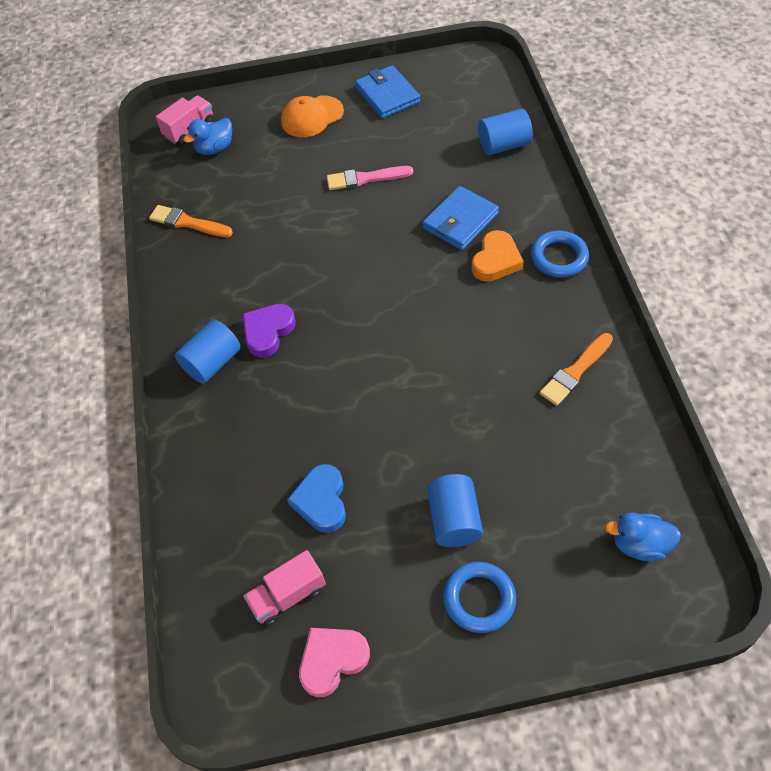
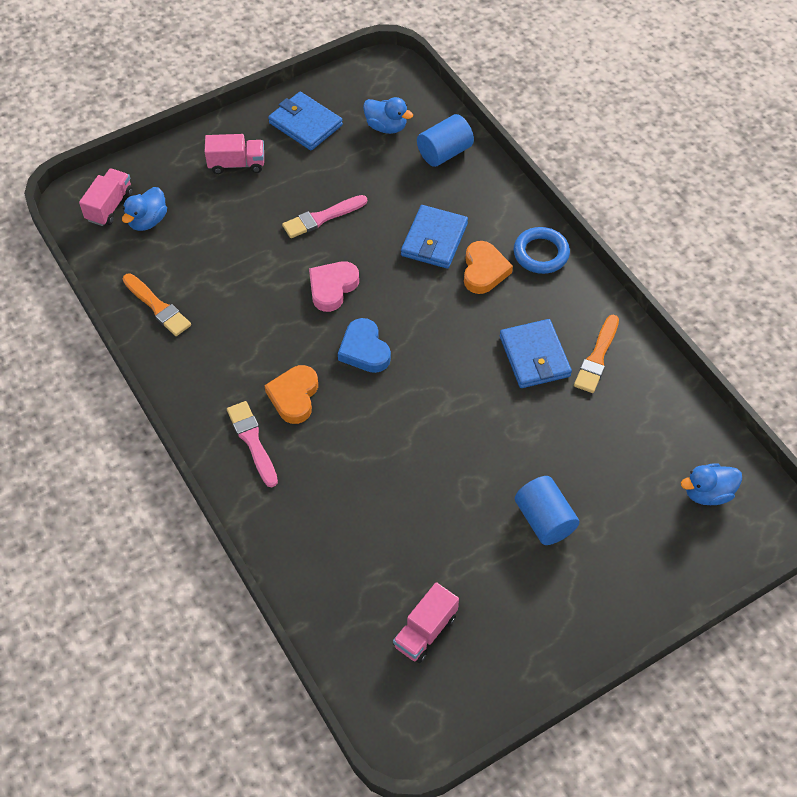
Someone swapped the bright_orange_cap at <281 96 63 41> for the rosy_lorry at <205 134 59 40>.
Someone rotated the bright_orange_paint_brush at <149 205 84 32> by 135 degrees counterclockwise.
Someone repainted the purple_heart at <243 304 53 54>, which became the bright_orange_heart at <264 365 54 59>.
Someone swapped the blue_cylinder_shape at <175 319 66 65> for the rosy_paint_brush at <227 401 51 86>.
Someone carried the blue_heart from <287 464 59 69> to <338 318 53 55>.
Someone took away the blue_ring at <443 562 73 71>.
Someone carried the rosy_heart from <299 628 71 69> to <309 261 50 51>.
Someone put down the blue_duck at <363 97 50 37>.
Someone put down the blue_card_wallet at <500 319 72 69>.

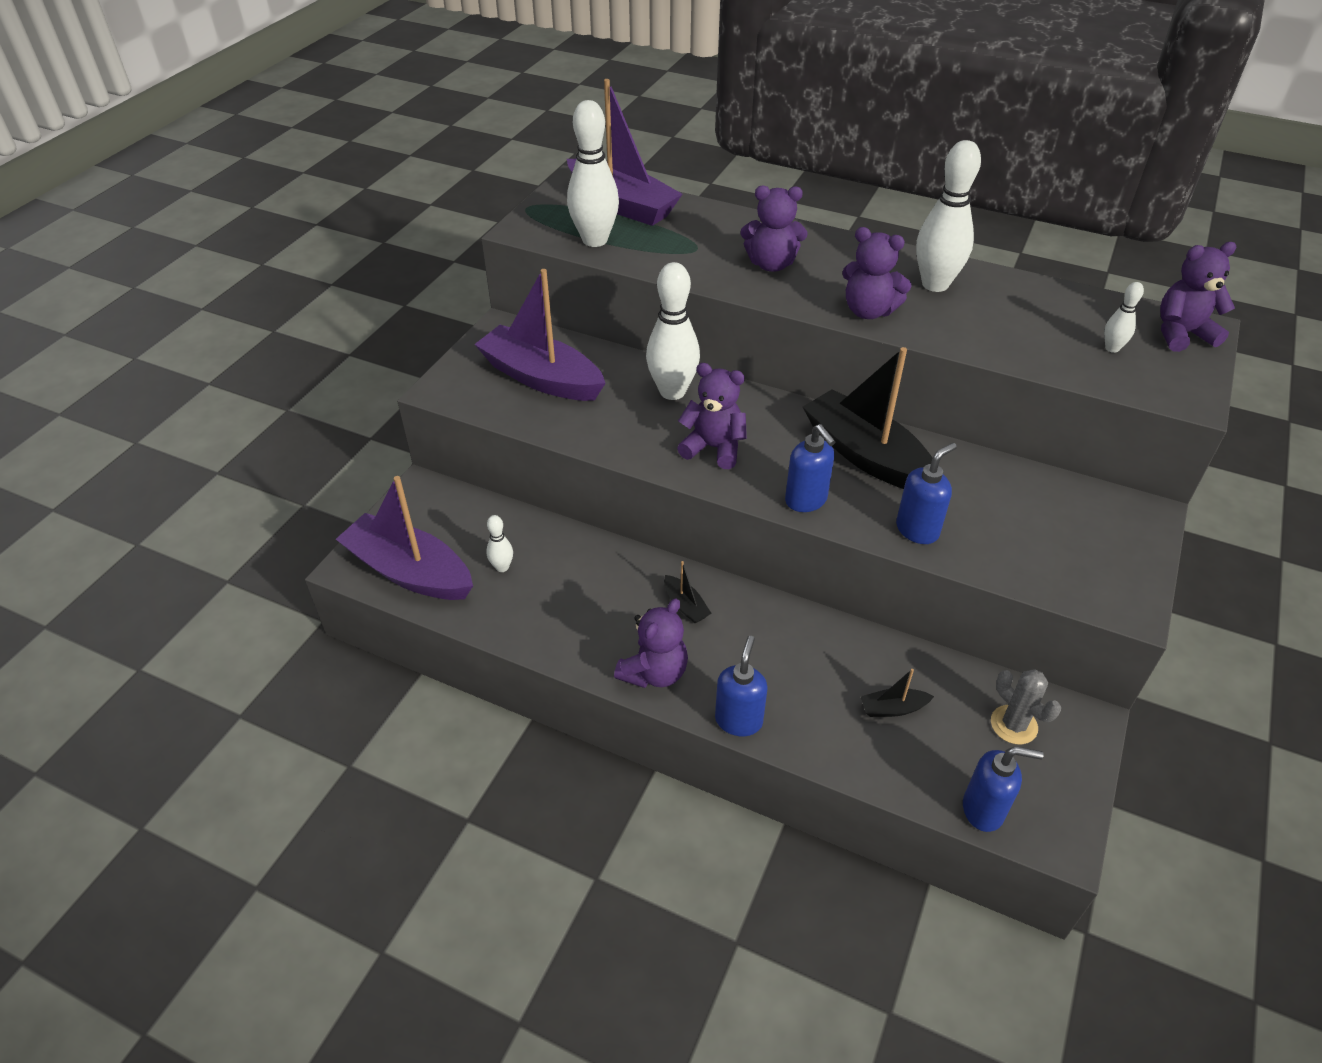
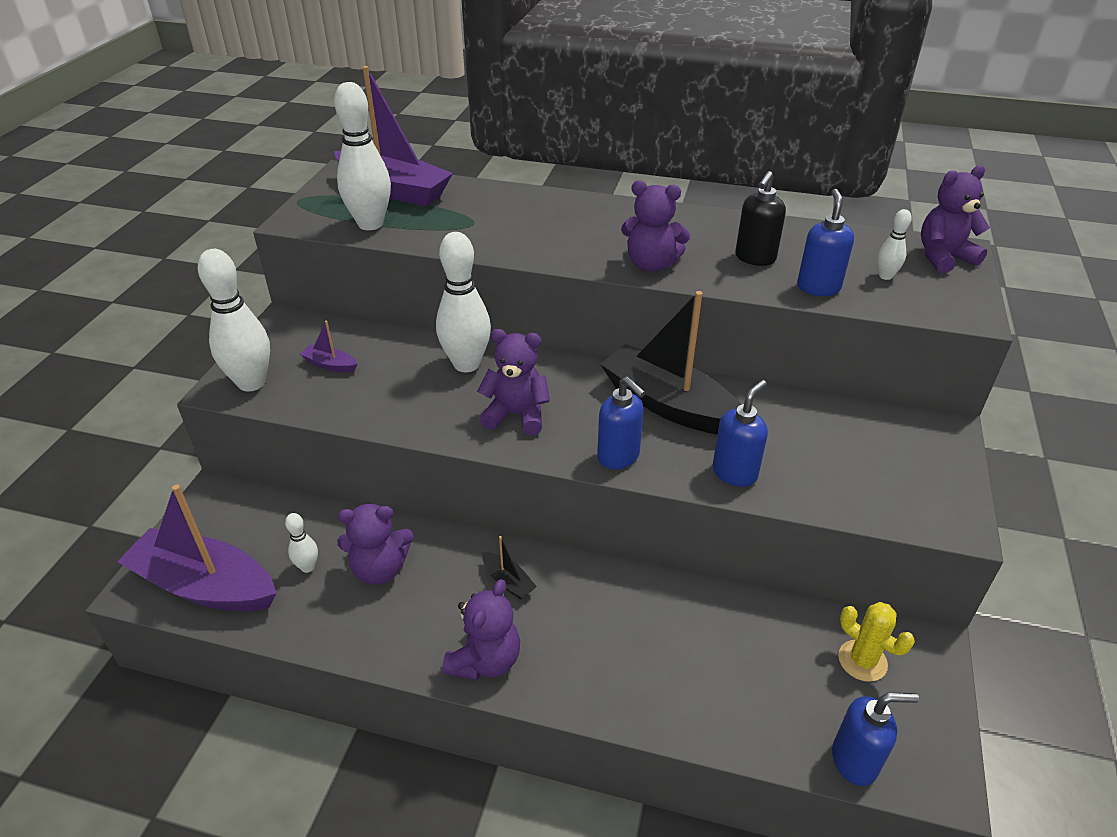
Someone carried the pure_white_bowling_pin from <916 140 65 152> to <198 249 72 143>.
Someone carried the purple_stuffed_bear from <741 186 66 86> to <337 503 77 81>.
Someone scaled the purple_boat at <474 269 132 132> by 0.42.
Someone carried the blue_pump_bottle from <715 636 53 100> to <797 189 57 107>.
Someone took away the jet-black_boat at <860 669 74 48>.
Someone repainted the ash-grey_saguaro_cactus at <991 669 70 75>, which became the golden_saguaro_cactus at <838 602 77 80>.
Someone put down the jet-black_pump_bottle at <735 171 51 95>.

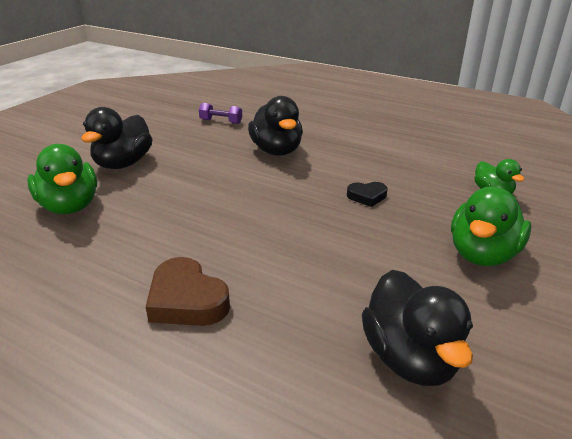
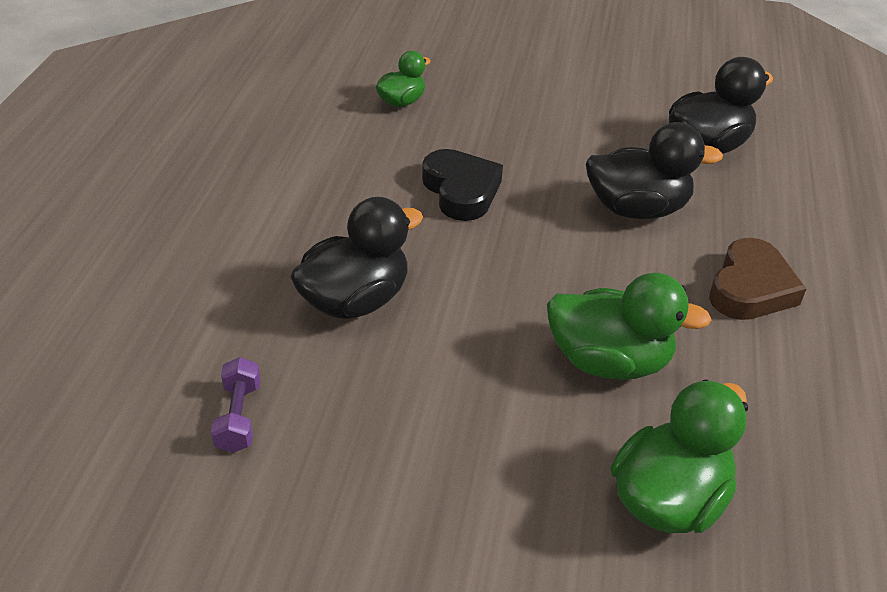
Someone carried the jet-black_duck from <81 107 71 62> to <586 122 137 97>.
Someone scaled the jet-black_heart at <347 182 40 25> by 1.71.
Someone carried the leaf-green_duck from <451 186 81 80> to <547 273 164 107>.

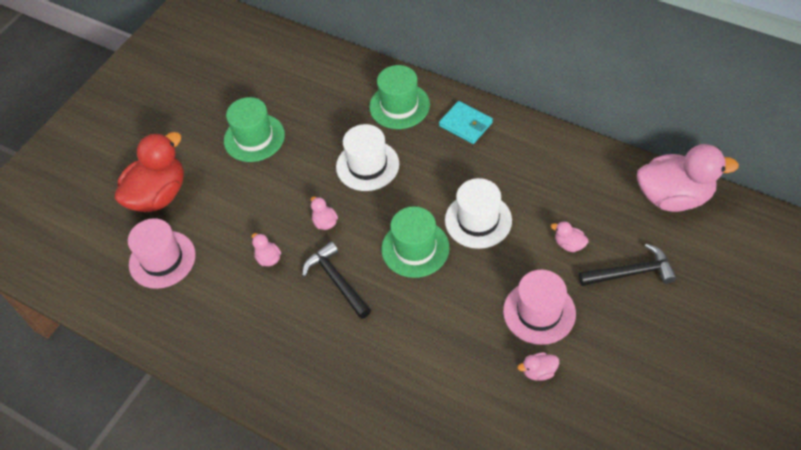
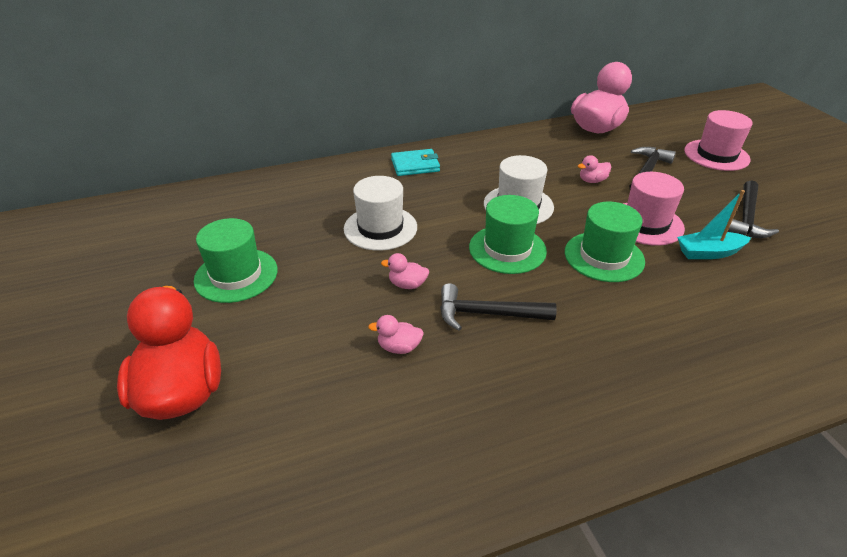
Someone carried the leaf-green_tall_hat from <369 65 61 64> to <565 202 80 80>.
Someone carried the rosy_tall_hat from <128 218 68 71> to <684 110 69 61>.
Someone swapped the rosy_duck at <517 352 42 29> for the aqua_boat at <677 190 74 69>.
Someone put down the jet-black_claw_hammer at <727 180 52 58>.

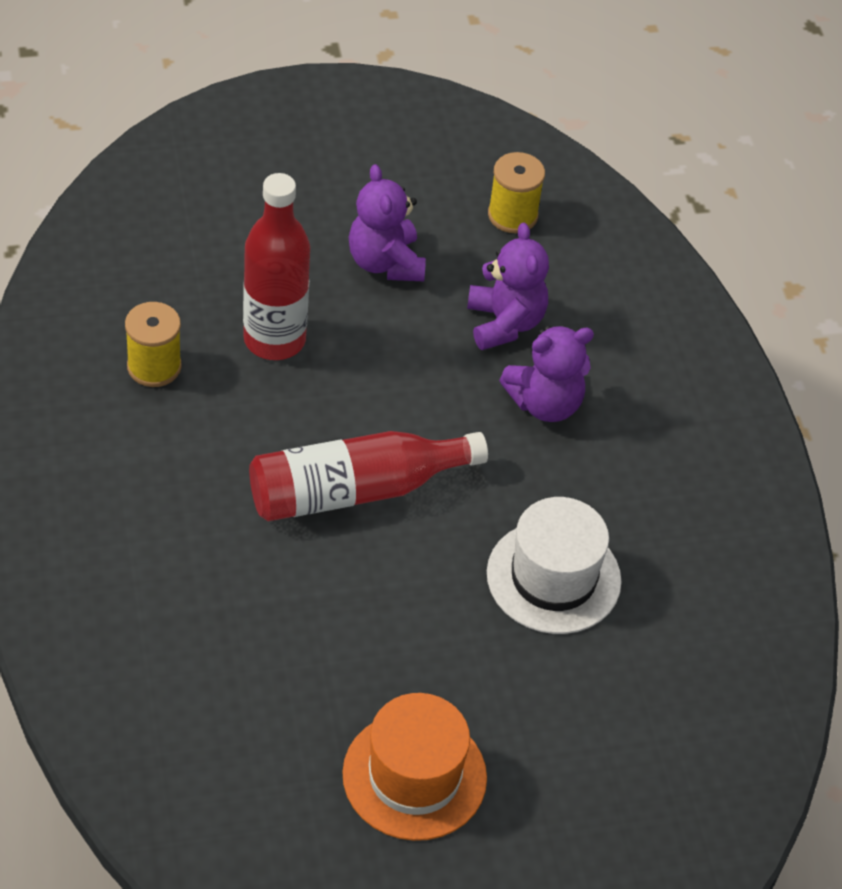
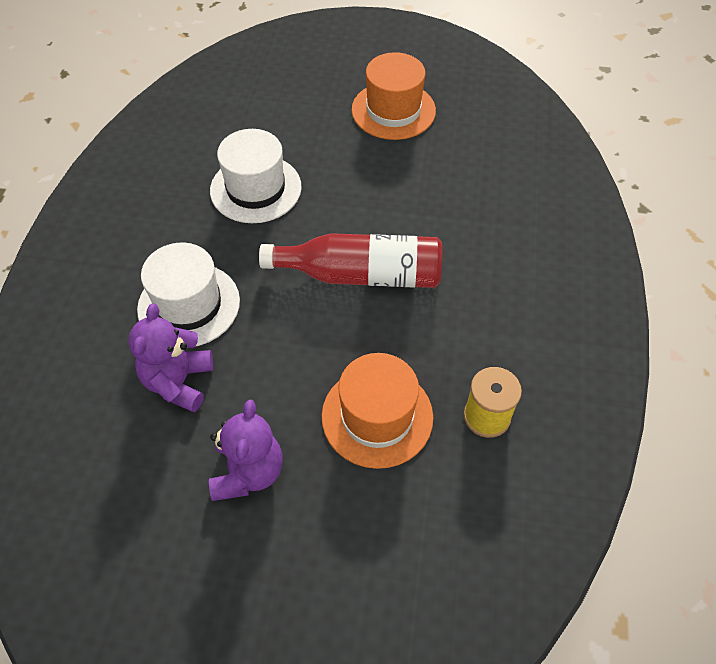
Someone took away the golden_reel_of_thread at <488 152 57 81>.
Someone swapped the scarlet_bottle at <243 173 67 187> for the bright_orange_tall_hat at <322 353 111 116>.
Someone swapped the purple_stuffed_bear at <499 326 95 96> for the pure_white_tall_hat at <137 243 103 104>.

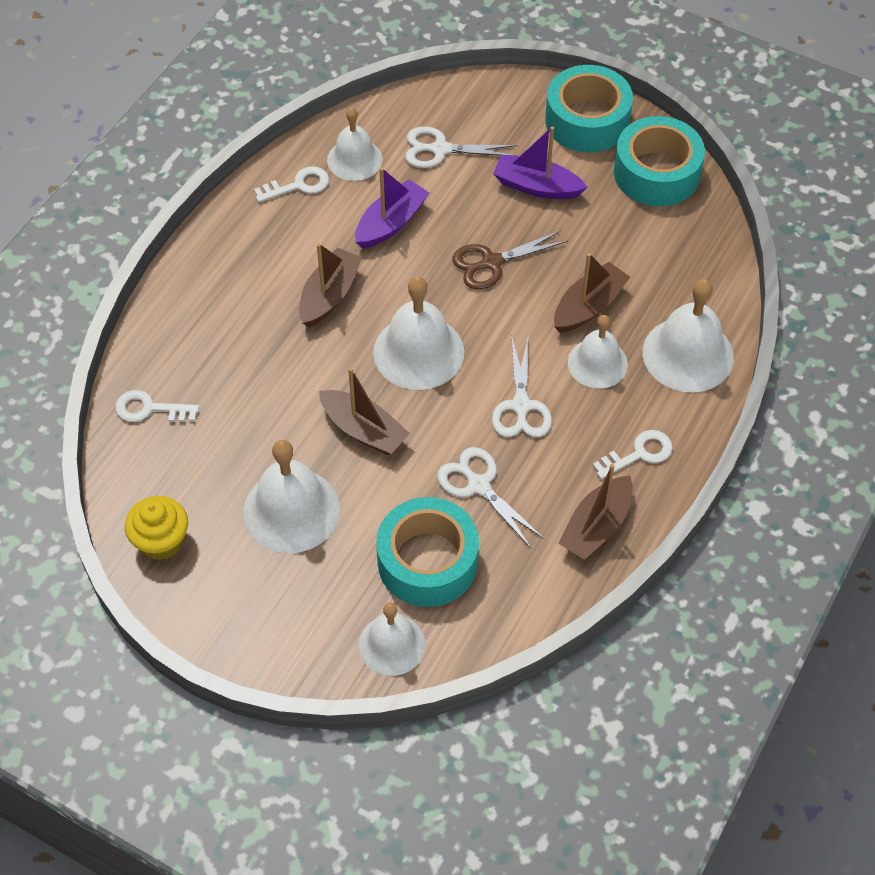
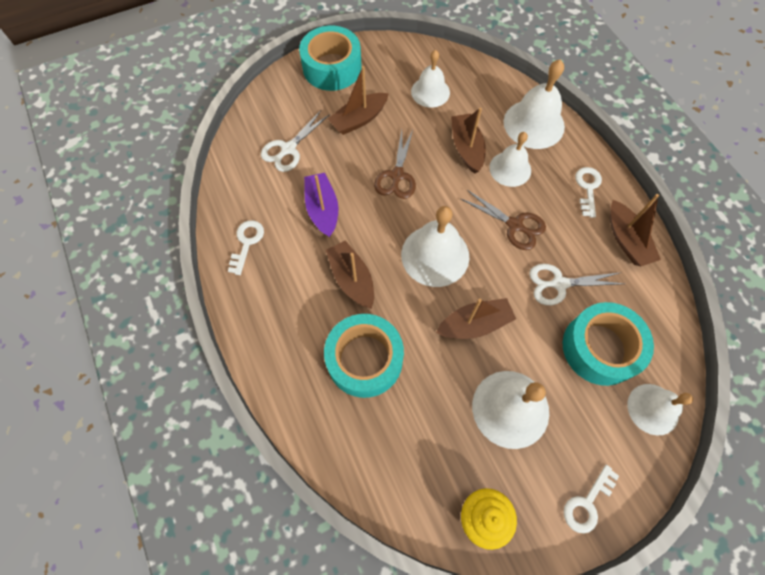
Someone carried the pure_white_school_bell from <327 107 56 74> to <411 50 39 57>.
Someone carried the aqua_roll_of_tape from <614 116 91 90> to <324 314 80 84>.
Someone repainted the purple_boat at <493 126 94 73>, which became the dark_brown_boat at <328 66 61 69>.
Someone repainted the pure_white_scissors at <492 338 60 99>, which became the dark_brown_scissors at <460 190 86 60>.
Someone carried the pure_white_door_key from <115 390 84 32> to <564 465 55 69>.

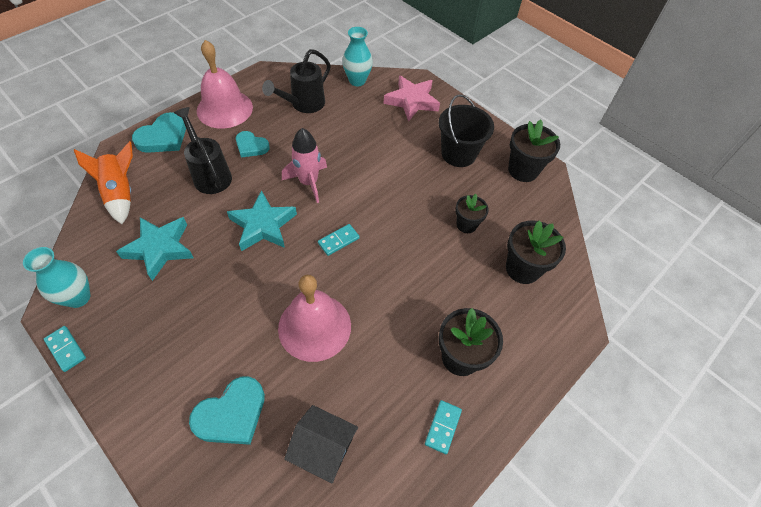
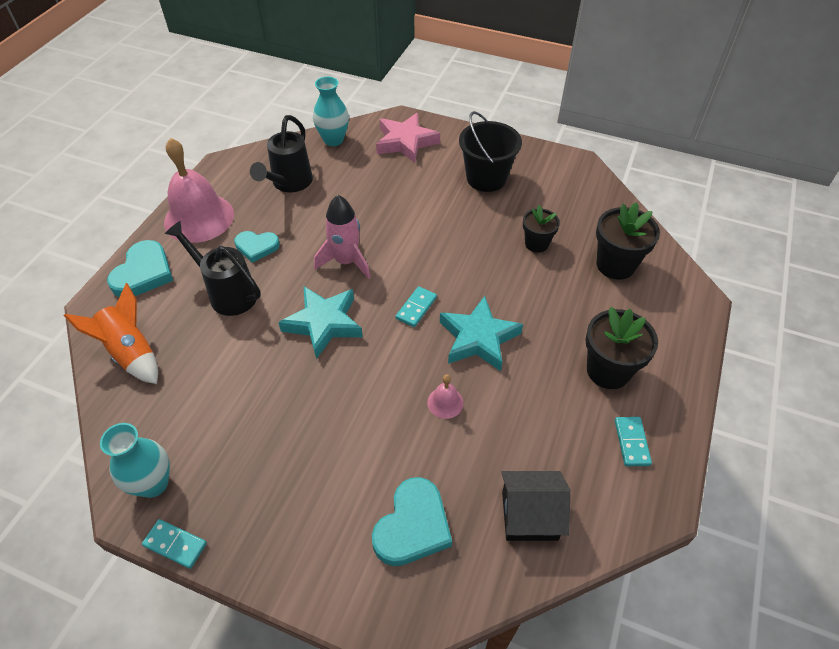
Someone took away the jet-black_flower_pot at <508 120 52 62>.
Someone carried the aqua_five-pointed_star from <116 217 78 64> to <440 296 83 75>.
Someone scaled the rosy_school_bell at <278 275 73 87> by 0.42.

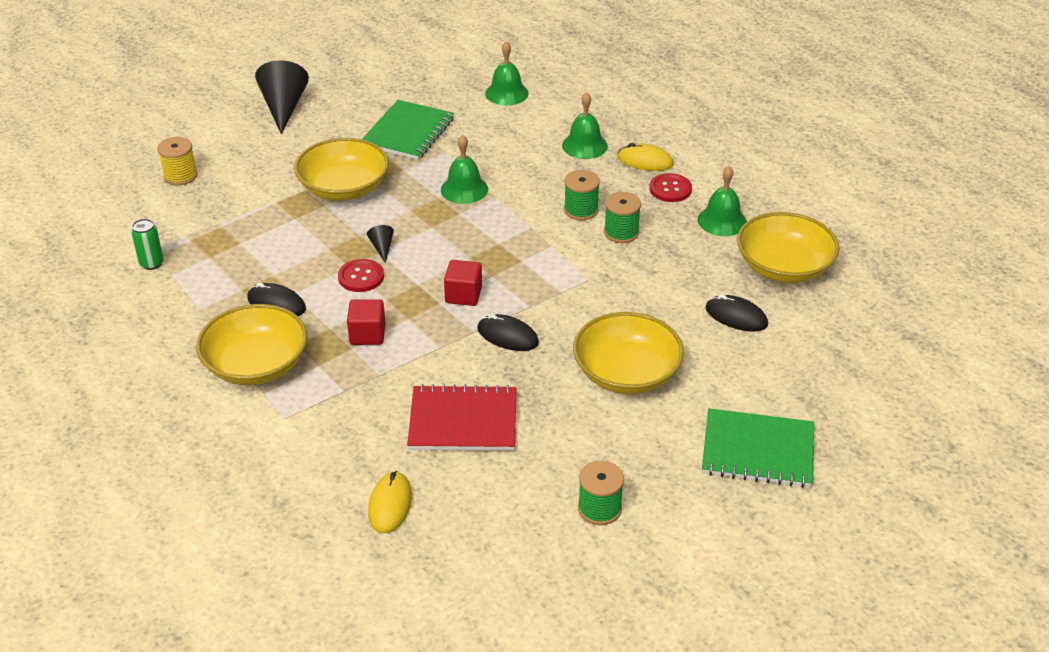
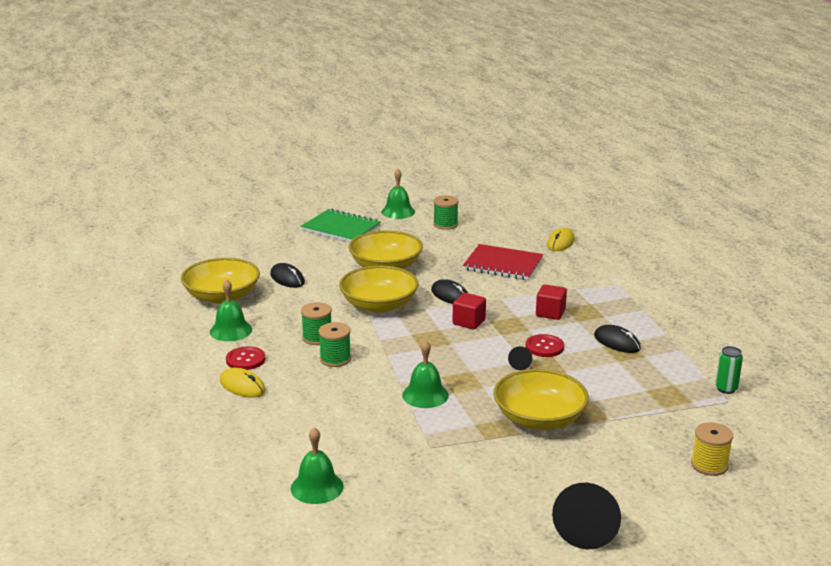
Someone carried the leaf-green_school_bell from <562 92 46 67> to <381 169 34 50>.
Someone took away the leaf-green_notebook at <362 100 92 60>.
Someone carried the golden_bowl from <196 304 111 81> to <339 266 80 47>.

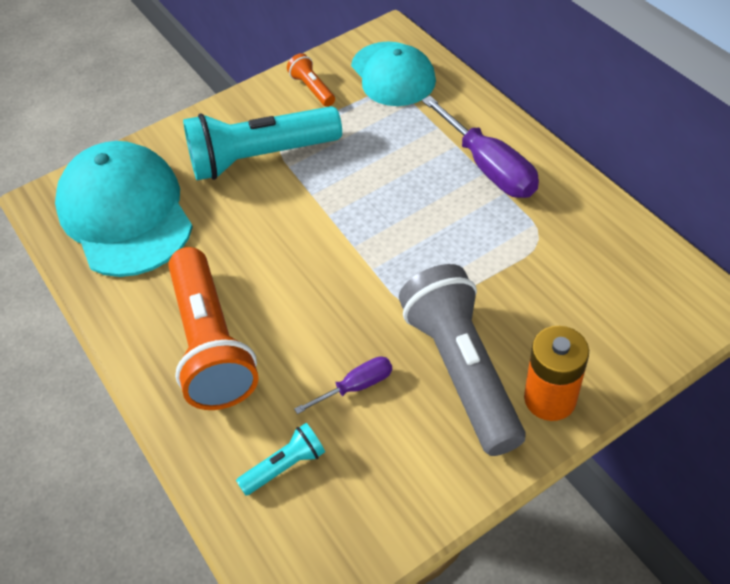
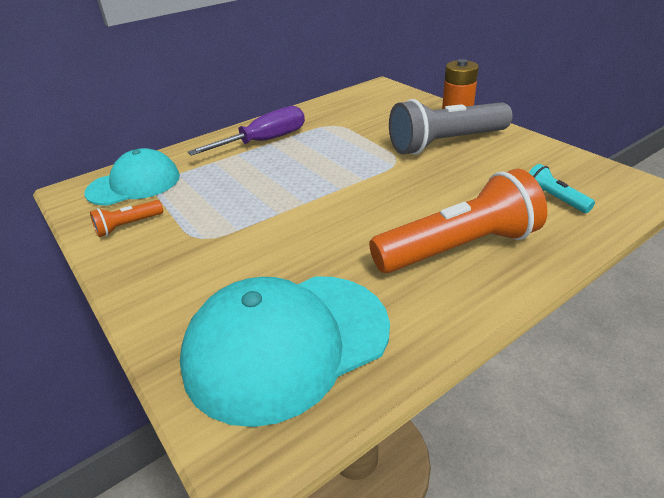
Someone took away the aqua_pocket_torch at <183 106 159 74>.
Someone took away the purple_hand_screwdriver at <294 356 98 58>.

